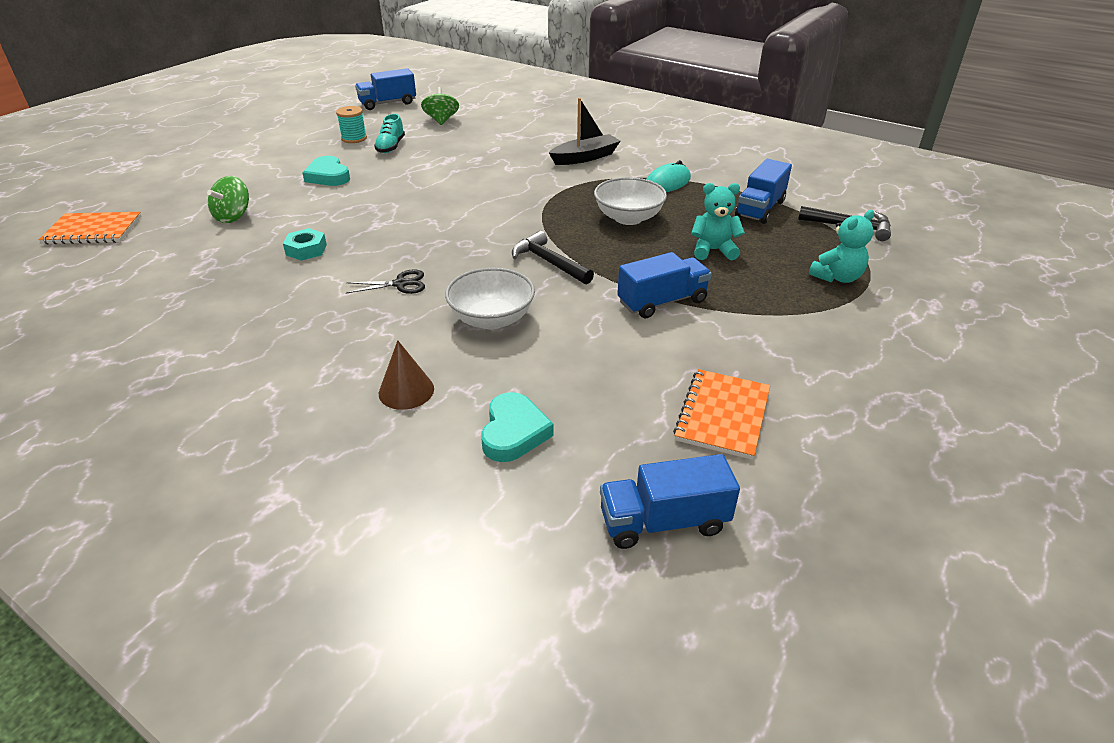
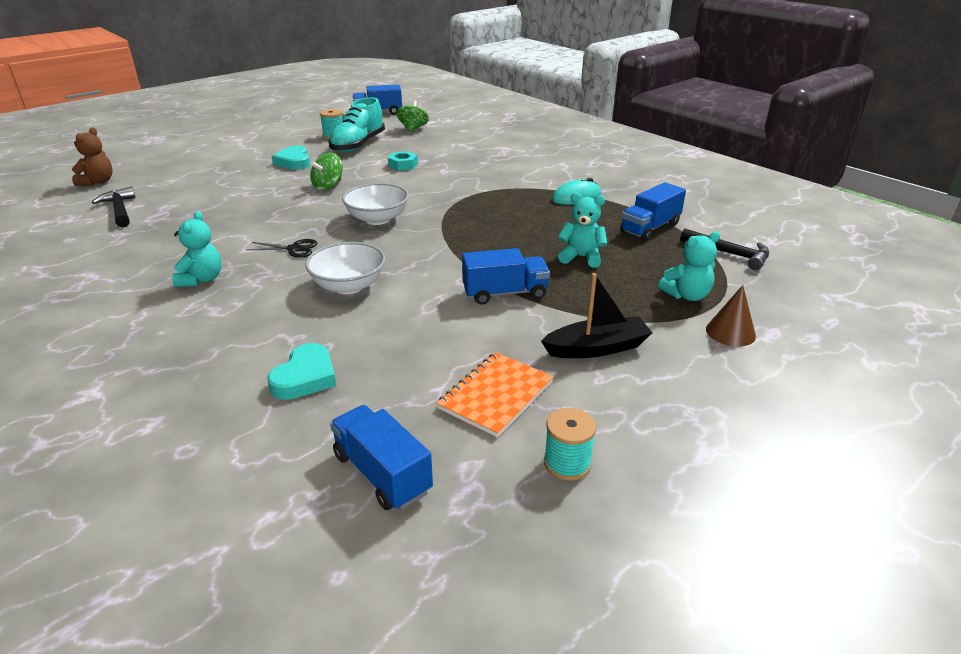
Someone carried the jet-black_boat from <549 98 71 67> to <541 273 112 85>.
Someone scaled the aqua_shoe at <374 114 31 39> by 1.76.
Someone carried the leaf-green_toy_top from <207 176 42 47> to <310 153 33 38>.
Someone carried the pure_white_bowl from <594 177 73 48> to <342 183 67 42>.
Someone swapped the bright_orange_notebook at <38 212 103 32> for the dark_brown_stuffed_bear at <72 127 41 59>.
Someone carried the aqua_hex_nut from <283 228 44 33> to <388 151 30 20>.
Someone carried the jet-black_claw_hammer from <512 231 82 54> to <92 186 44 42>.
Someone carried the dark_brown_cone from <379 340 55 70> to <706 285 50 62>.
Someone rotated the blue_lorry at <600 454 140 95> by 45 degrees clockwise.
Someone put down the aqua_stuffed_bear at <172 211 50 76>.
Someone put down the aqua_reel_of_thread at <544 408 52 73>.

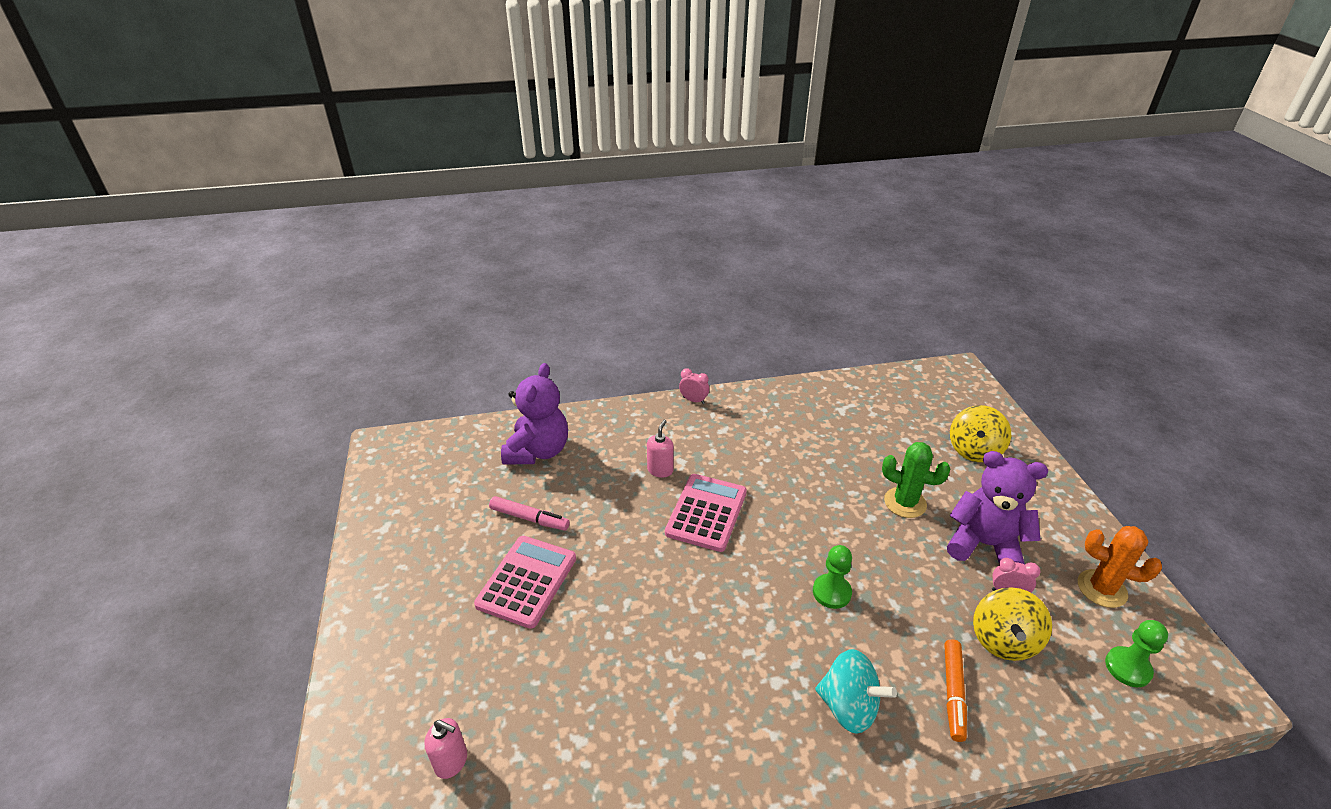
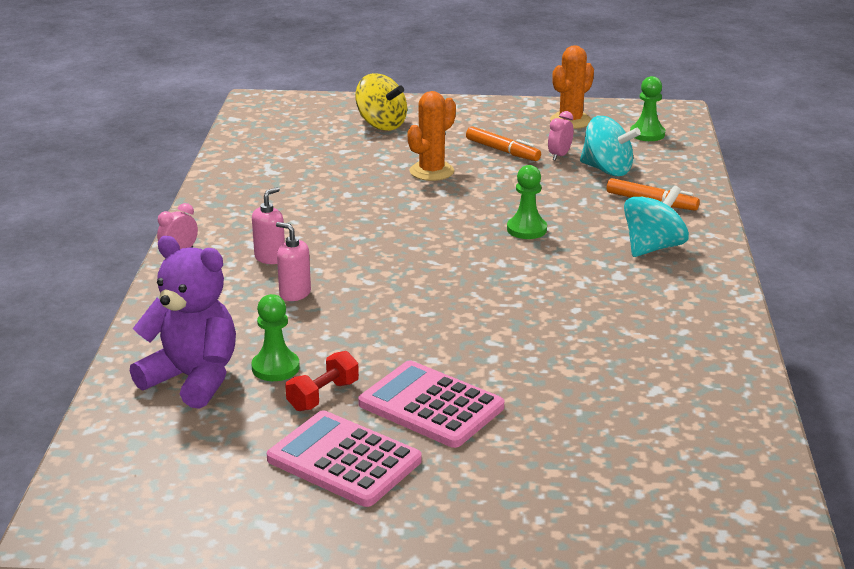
Someone repainted the leaf-green_saguaro_cactus at <882 442 69 76>, which became the bright_orange_saguaro_cactus at <408 91 48 90>.
Someone swapped the purple_stuffed_bear at <947 451 101 113> for the bright_orange_felt_pen at <466 126 75 35>.
Someone carried the rosy_calculator from <665 474 82 78> to <267 410 155 97>.
Someone swapped the rosy_felt_pen at <489 496 81 35> for the scarlet_dumbbell at <285 351 74 60>.
Someone repainted the golden_toy_top at <973 587 79 74>, which became the aqua_toy_top at <580 116 61 60>.
Someone carried the rosy_pump_bottle from <424 718 43 61> to <252 187 33 77>.
Someone put down the leaf-green_chess_pawn at <251 294 49 87>.

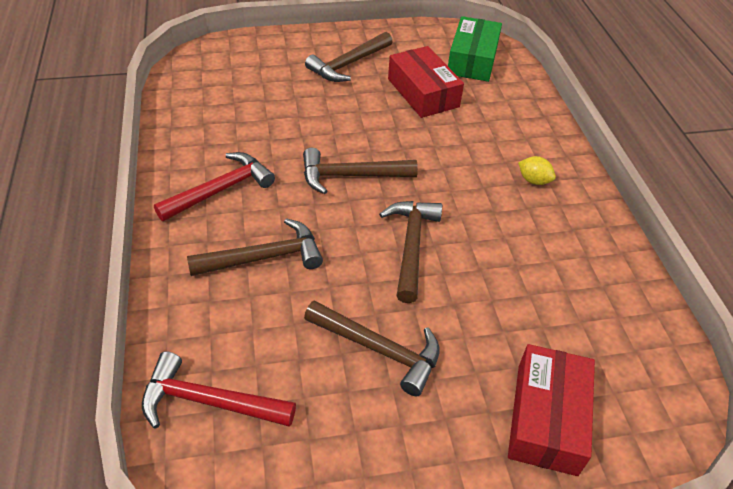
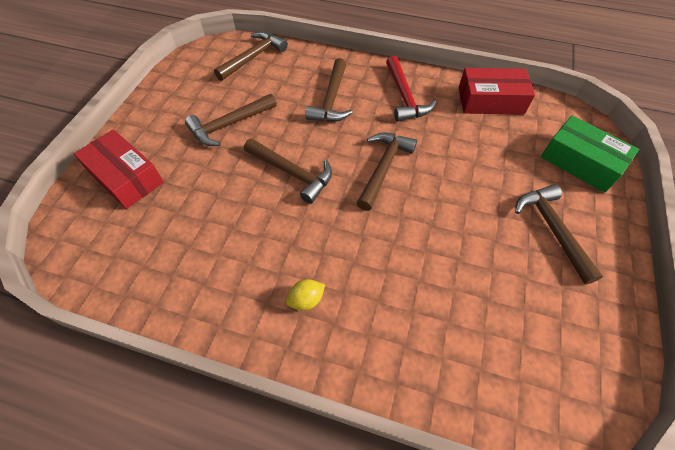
Someone carried the leaf-green_box from <448 16 54 66> to <541 116 98 77>.
Someone carried the scarlet_box from <388 46 76 72> to <459 68 76 47>.
Someone repainted the scarlet_claw_hammer at <142 351 154 78>, which became the dark_brown_claw_hammer at <214 31 74 50>.

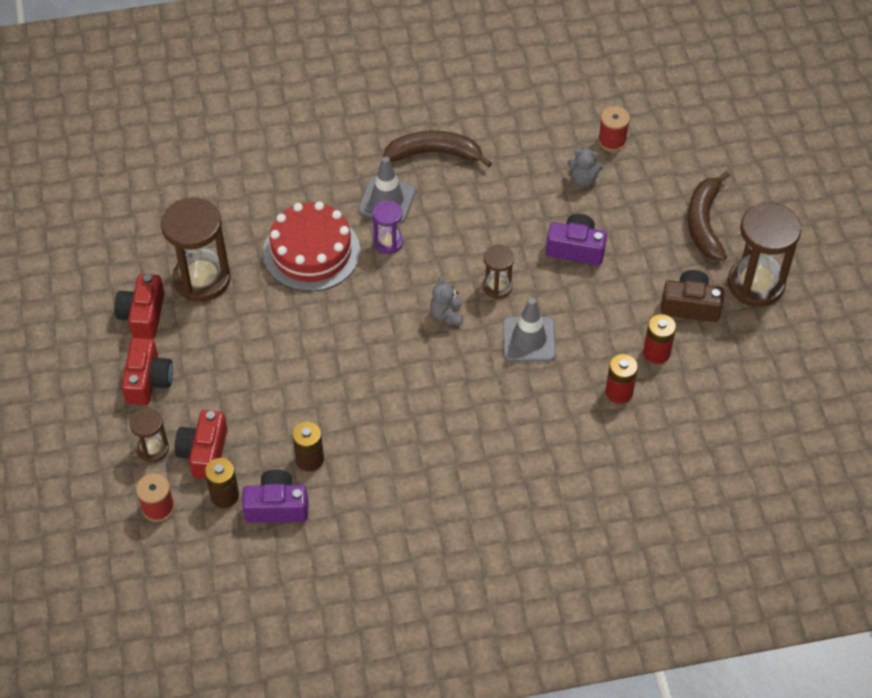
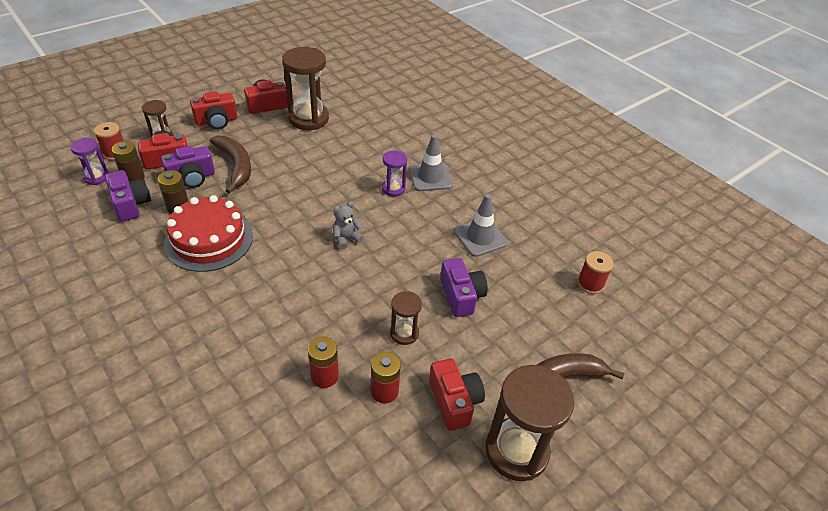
Someone carried the dark_brown_toy_banana from <383 131 109 37> to <210 136 41 58>.
Someone took away the ash-grey_stuffed_bear at <567 148 36 38>.
Someone carried the scarlet_gateau from <263 202 97 90> to <164 195 89 77>.
Someone carried the dark_brown_sand_timer from <483 245 31 54> to <390 291 32 54>.
Someone repainted the dark_brown_photo_camera at <661 270 63 52>, which became the scarlet_photo_camera at <429 359 56 72>.
Someone carried the ash-grey_safety_cone from <503 298 53 64> to <454 194 54 63>.
Someone put down the purple_sand_timer at <70 138 39 47>.
Someone put down the purple_photo_camera at <161 146 54 42>.

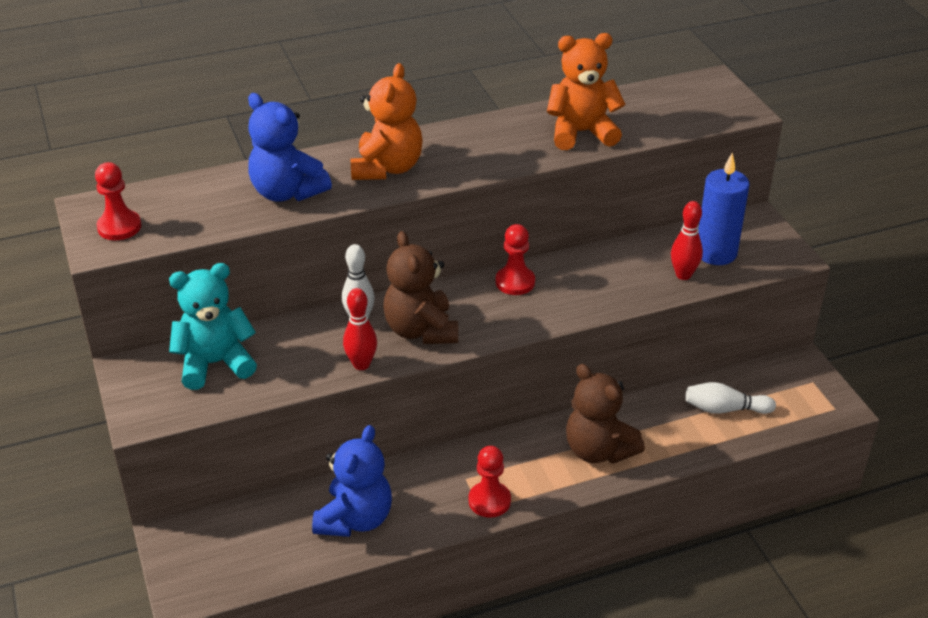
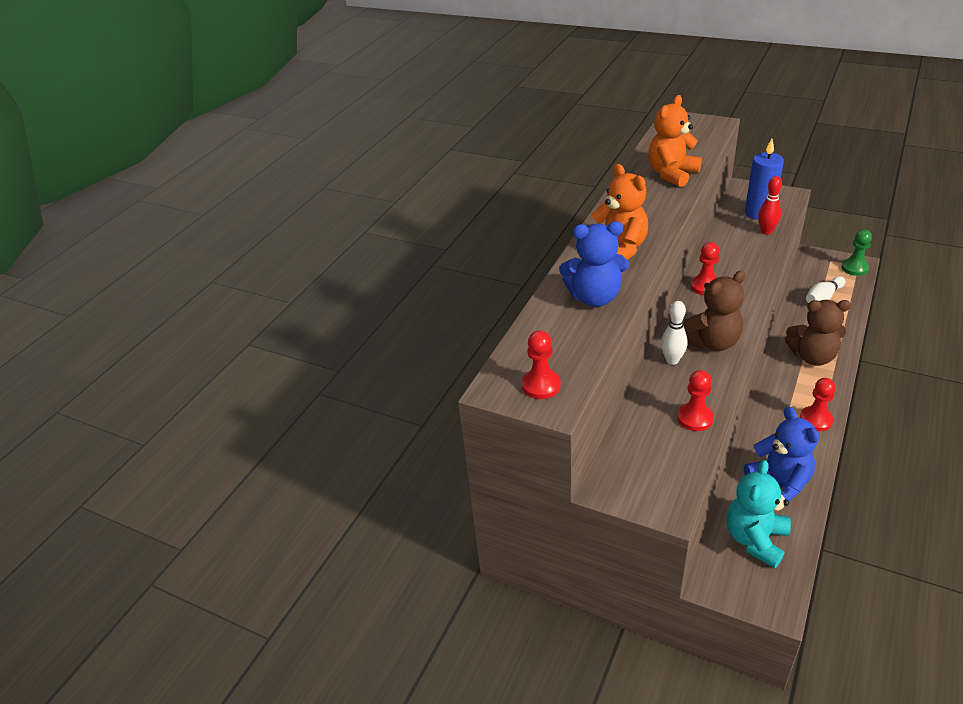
Someone rotated the dark_brown_stuffed_bear at <383 231 75 113> by 60 degrees counterclockwise.
Someone carried the aqua_stuffed_bear from <169 263 88 127> to <727 460 64 108>.
Someone took away the scarlet_bowling_pin at <343 288 34 82>.
Someone put down the leaf-green_chess_pawn at <841 230 31 46>.
Someone put down the scarlet_chess_pawn at <677 370 37 61>.

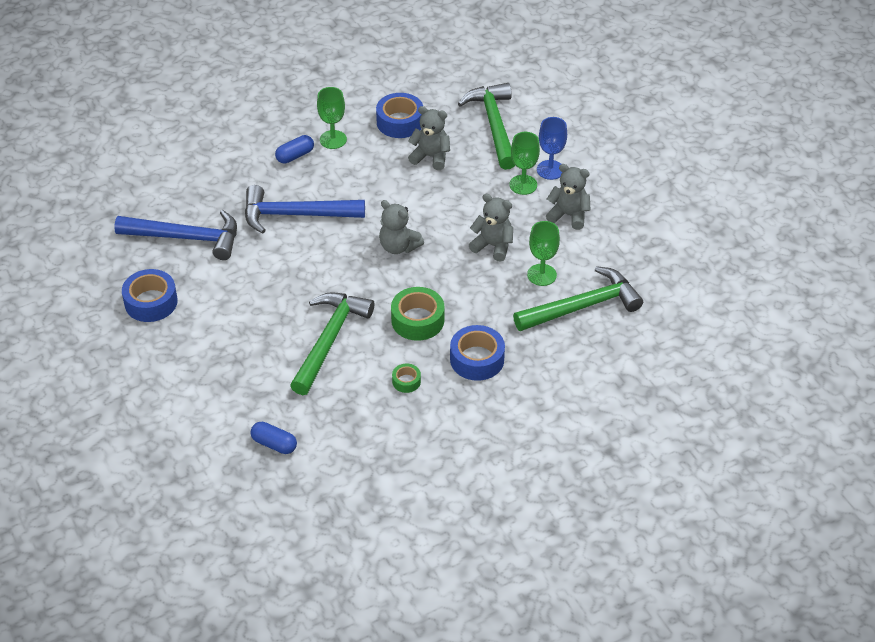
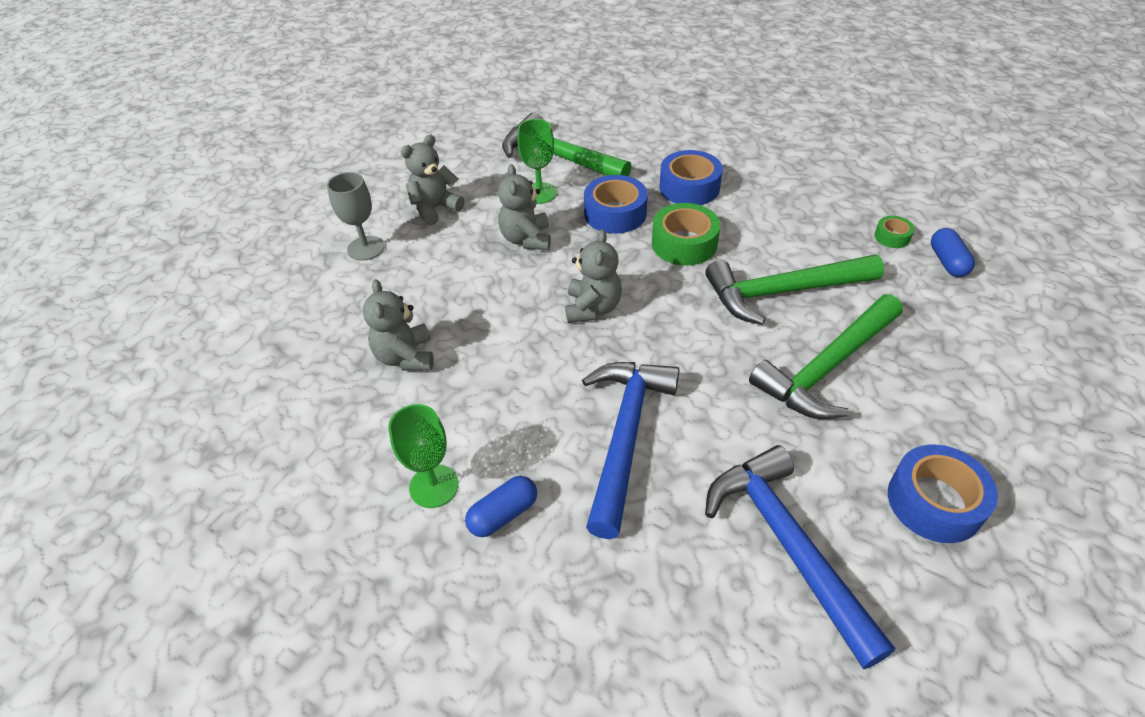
Someone carried the leaf-green_claw_hammer from <458 83 57 87> to <749 294 154 125>.
Someone carried the blue_roll_of_tape from <376 93 47 45> to <584 175 64 59>.
Someone repainted the blue_goblet at <537 117 30 63>, which became the ash-grey_goblet at <327 172 57 89>.
Someone took away the leaf-green_goblet at <510 132 30 63>.
Someone rotated the blue_pill_shape at <275 135 39 28> by 60 degrees counterclockwise.
Someone rotated the ash-grey_stuffed_bear at <546 164 45 66> by 60 degrees clockwise.
Someone rotated the blue_claw_hammer at <245 185 120 48> by 135 degrees counterclockwise.
Someone carried the leaf-green_roll_of_tape from <392 363 29 30> to <874 216 41 32>.

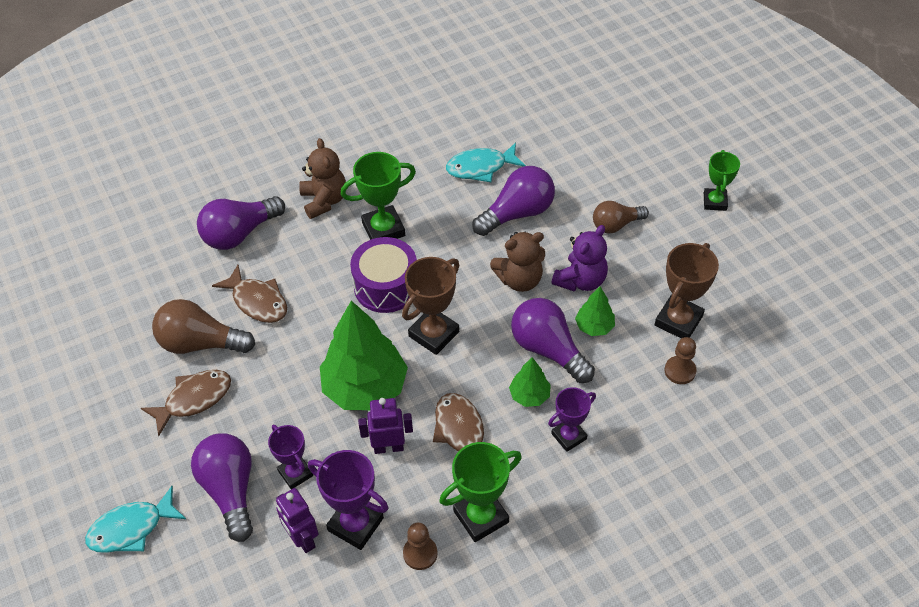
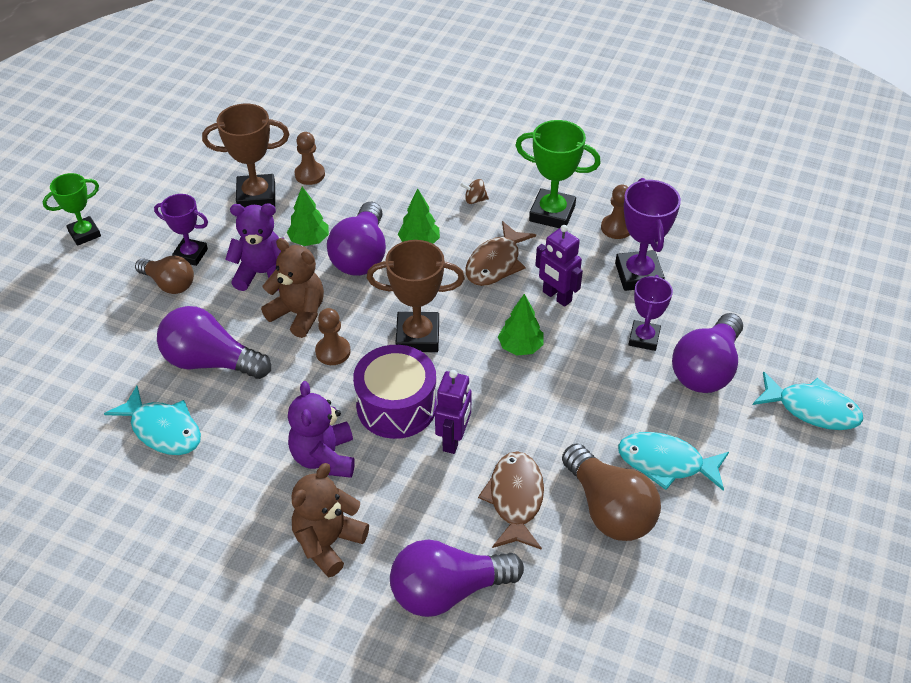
Someone swapped the leaf-green_prize_cup at <341 152 75 88> for the purple_stuffed_bear at <288 381 67 97>.
Someone rotated the purple_bulb at <197 196 88 54> by 150 degrees clockwise.
Someone scaled the leaf-green_tree at <320 301 88 109> by 0.47.
Someone repainted the dark_brown_fish_figure at <141 370 90 66>, which became the aqua_fish_figure at <618 432 111 59>.
Someone carried the purple_prize_cup from <548 387 48 65> to <154 194 54 72>.
Someone carried the purple_toy_robot from <276 488 43 65> to <435 370 37 84>.
Someone put down the dark_brown_toy_top at <461 179 28 25>.
Someone put down the dark_brown_chess_pawn at <315 308 35 57>.

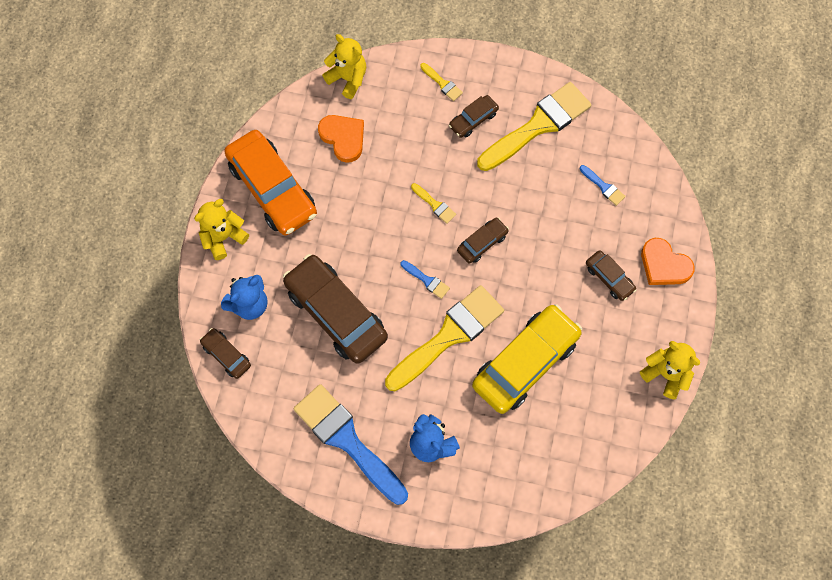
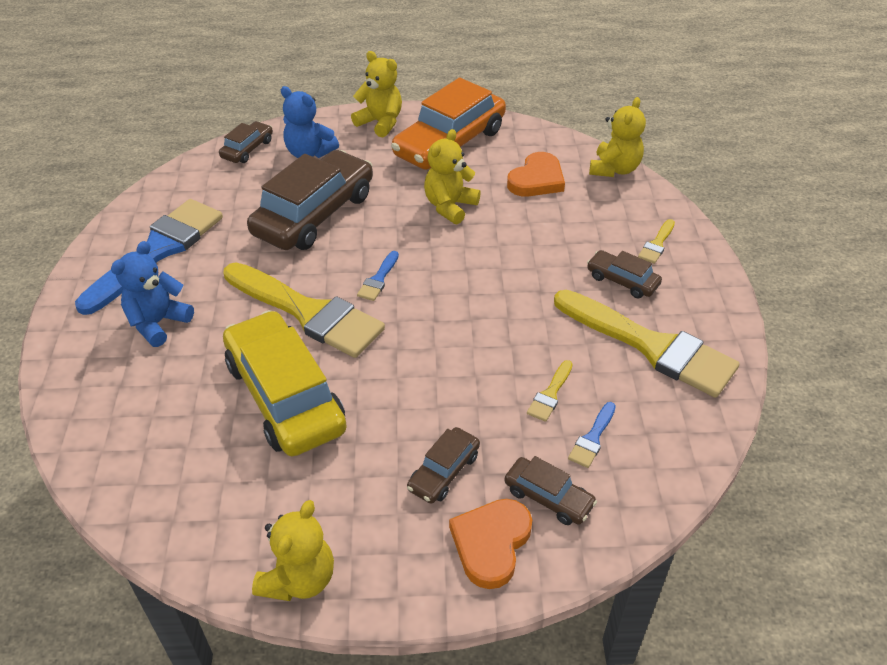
Someone carried the golden_paint_brush from <411 183 45 41> to <527 360 46 62>.
Someone carried the dark_brown_car from <457 218 52 46> to <505 456 92 69>.
Someone rotated the golden_car at <472 304 110 110> by 150 degrees counterclockwise.
Someone put down the golden_stuffed_bear at <424 129 57 95>.

